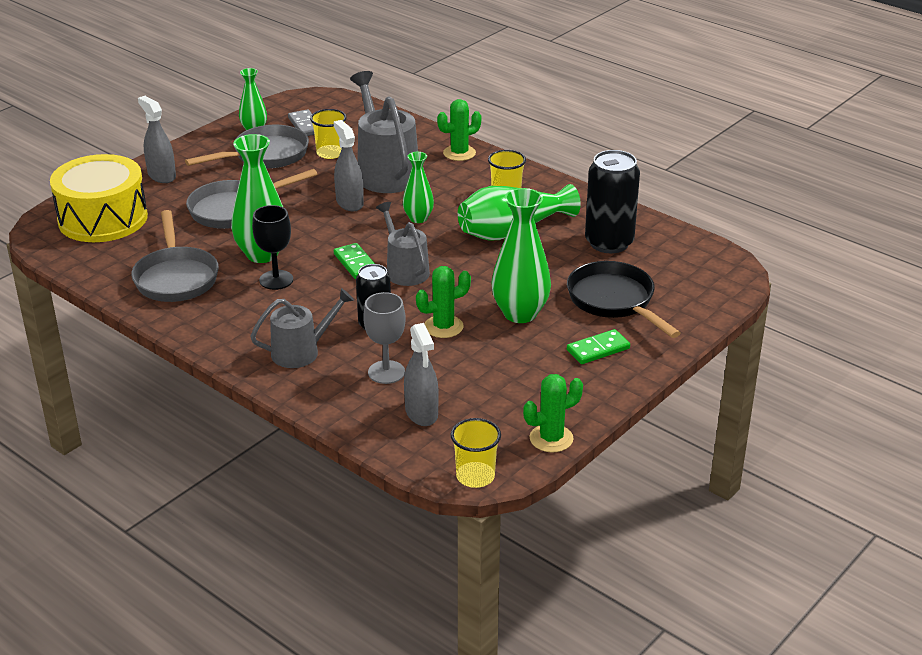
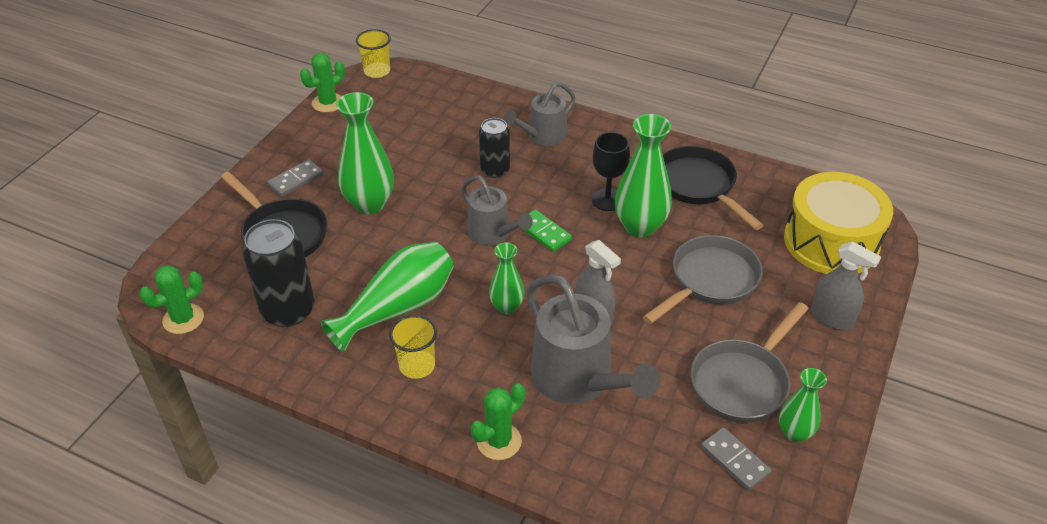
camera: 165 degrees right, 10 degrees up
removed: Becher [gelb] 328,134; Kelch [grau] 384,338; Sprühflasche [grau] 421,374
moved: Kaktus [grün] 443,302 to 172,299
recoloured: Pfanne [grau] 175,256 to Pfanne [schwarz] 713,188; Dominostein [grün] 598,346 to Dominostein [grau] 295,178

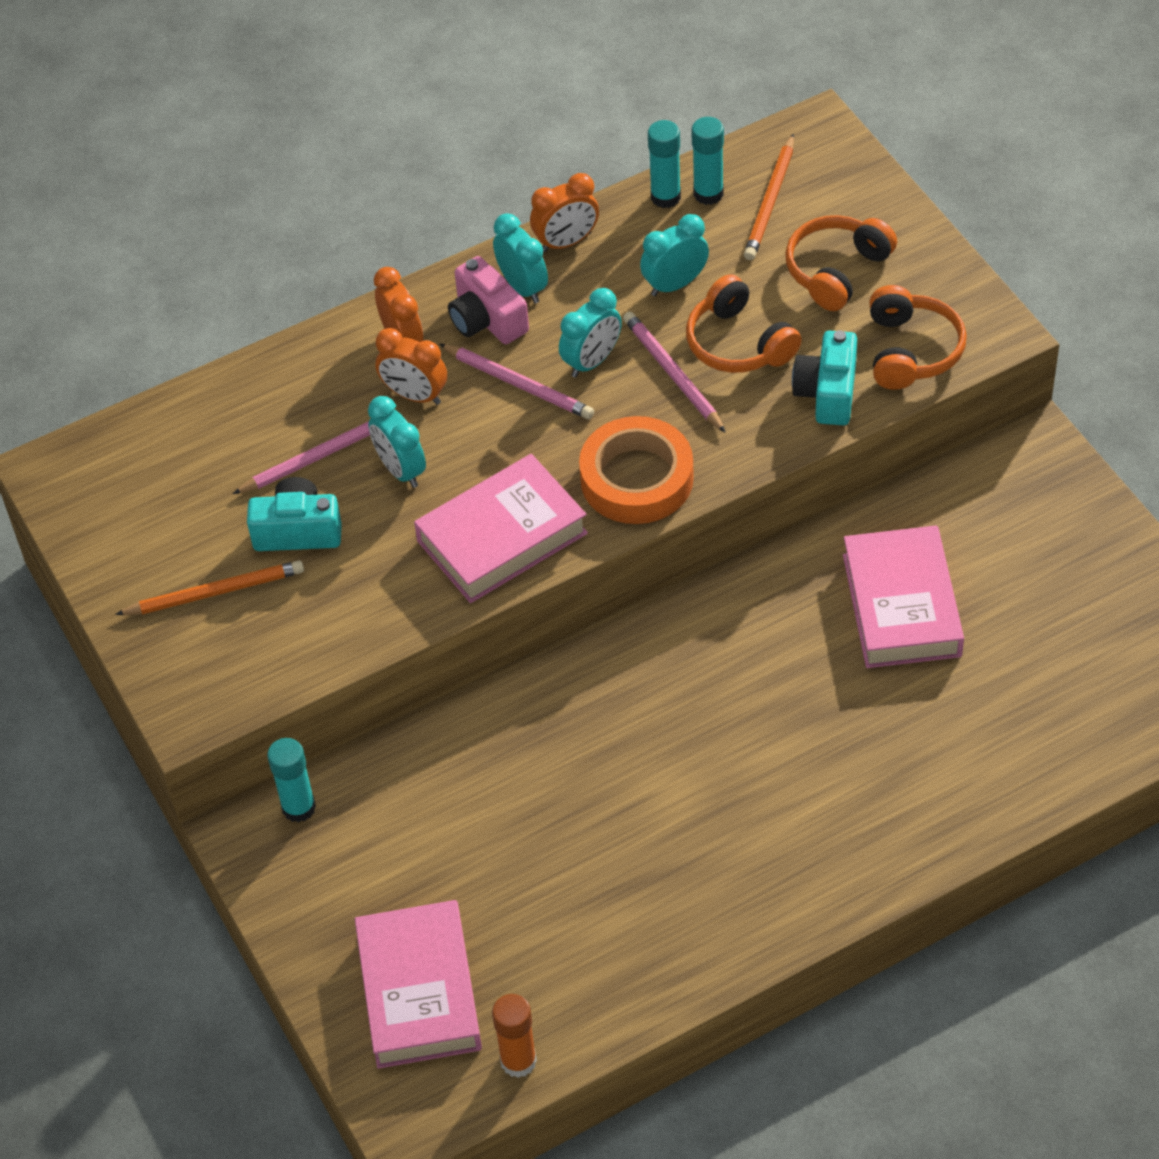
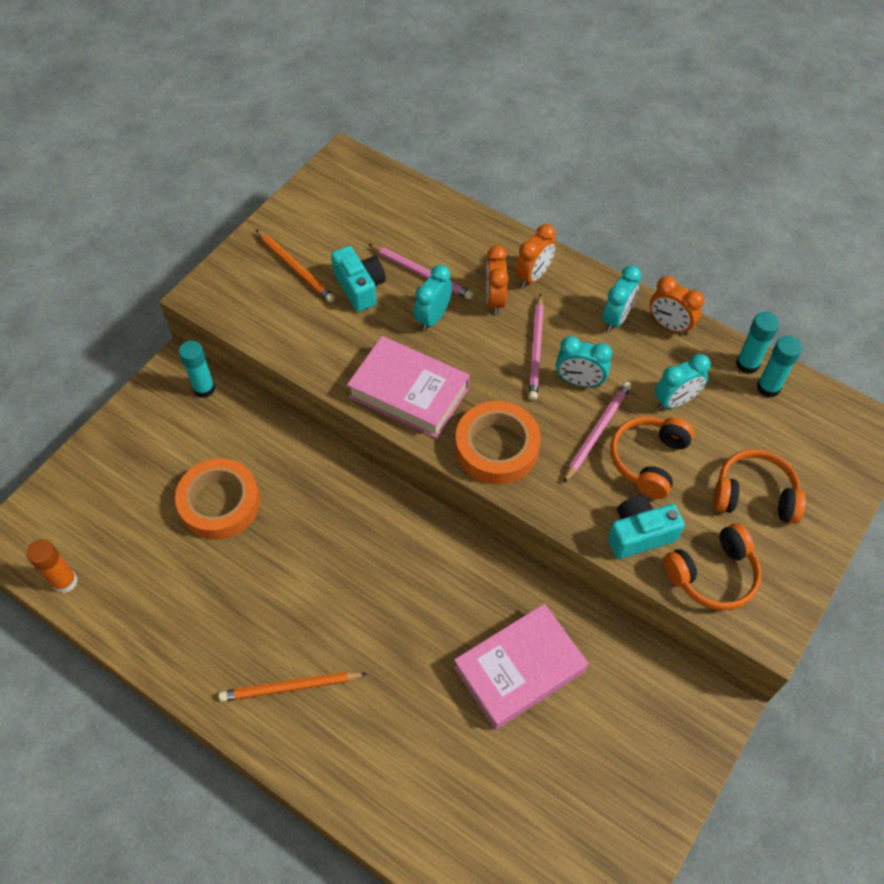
camera: 60 degrees right, 5 degrees up
removed: Buch [rosa] 418,984; Kamera [rosa] 488,300
added: Klebeband [orange] 217,499
moved: Bleistift [orange] 769,196 to 293,686
turned: Wecker [türkis] 674,255 = 683,382 120 degrees clockwise

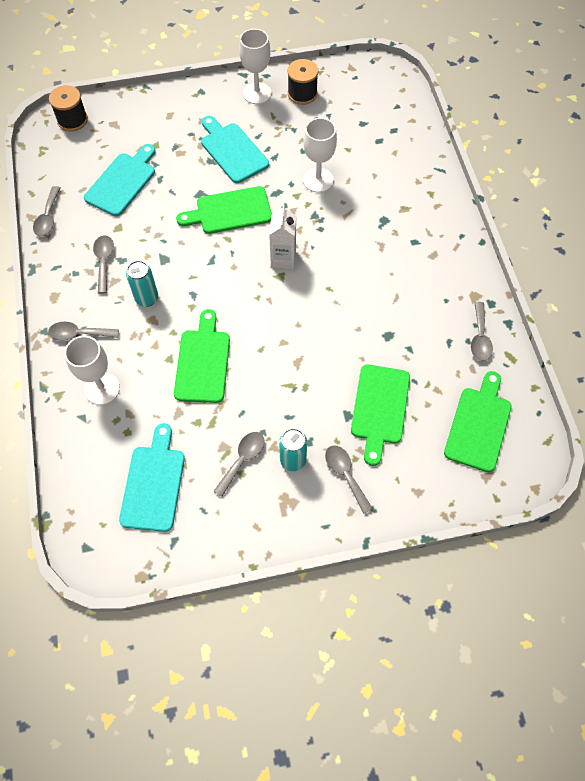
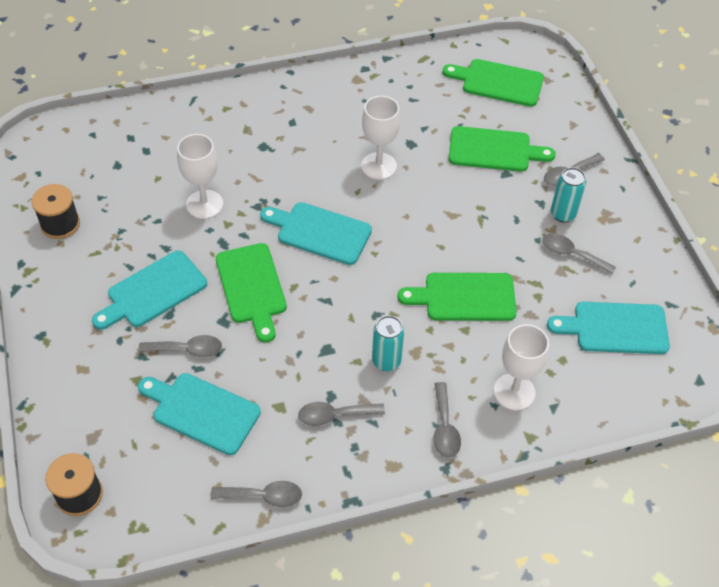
camera: 95 degrees left, 10 degrees down
moved: Kelch [weiß] 255,66 to 380,138; Löffel [grau] 482,331 to 180,346
replaced: Getränkekarton [weiß] 282,236 to Schneidebrett [türkis] 316,233

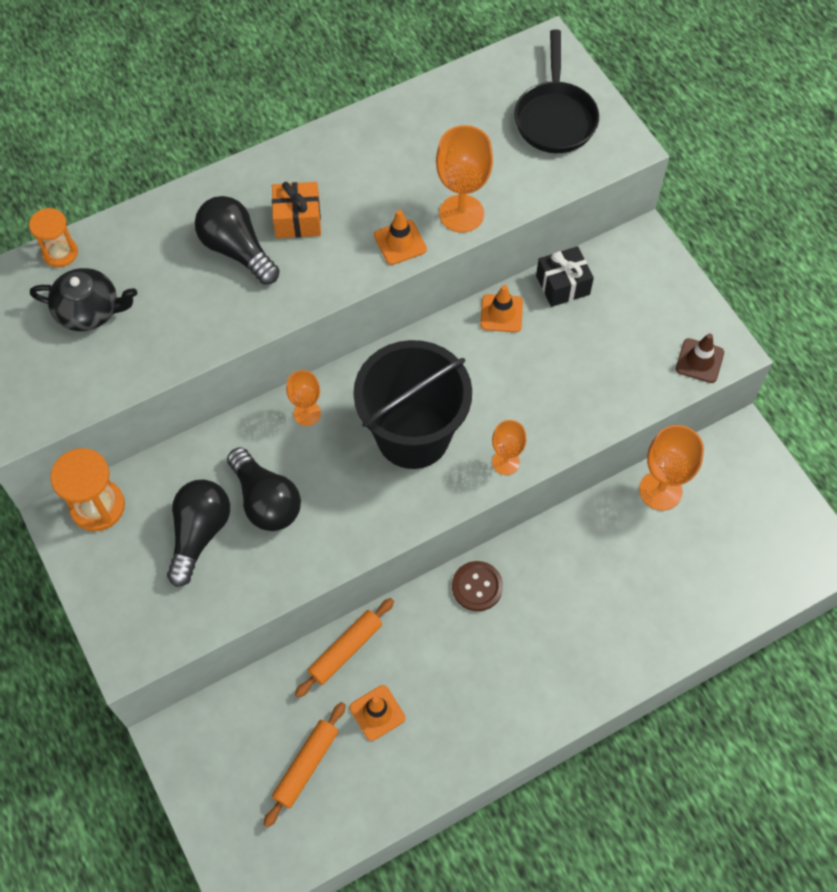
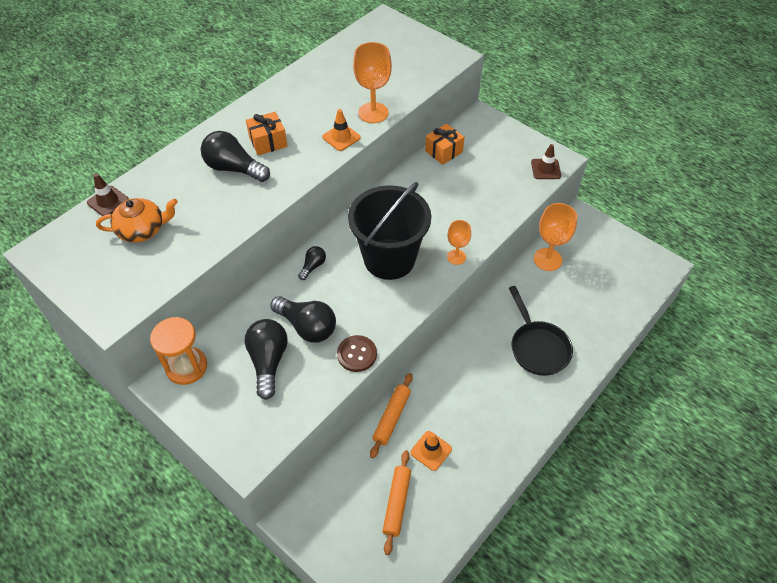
camera: 20 degrees left, 10 degrees down
removed: Leitkegel [orange] 501,308
moved: Knopf [braun] 477,586 to 357,353; Pfanne [schwarz] 556,91 to 541,331
replaced: Sanduhr [orange] 53,237 to Leitkegel [braun] 108,195; Kelch [orange] 303,398 to Glühbirne [schwarz] 312,263
recoloured: Teekanne [schwarz] 83,299 to Teekanne [orange] 137,220; Geschenk [schwarz] 565,276 to Geschenk [orange] 445,144

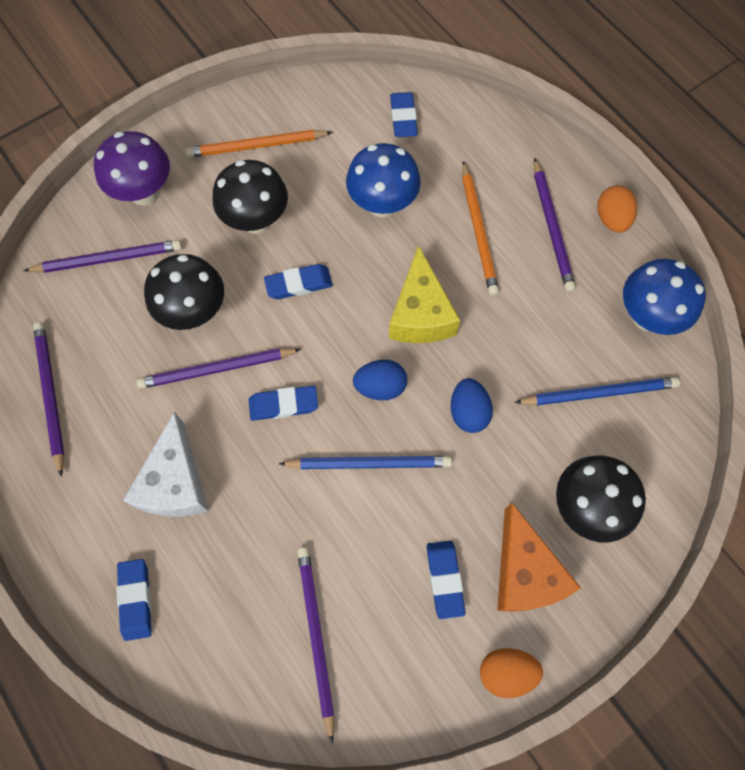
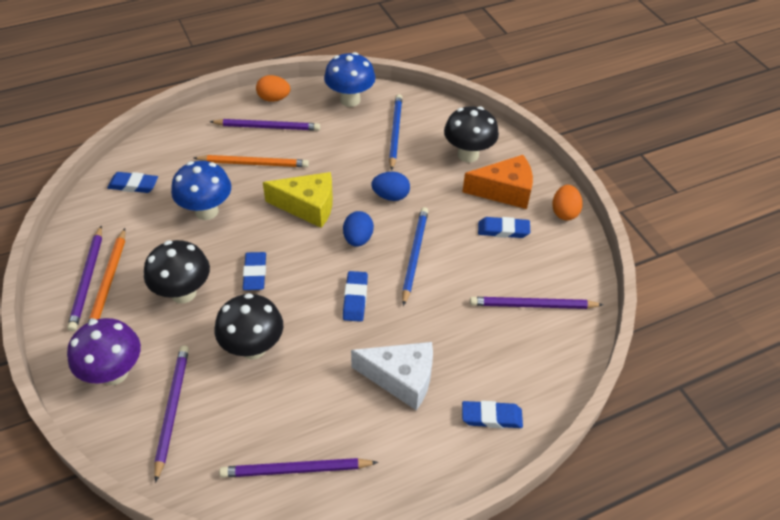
camera: 80 degrees left, 20 degrees down
moved: Bleistift [lila] 218,368 to 84,278

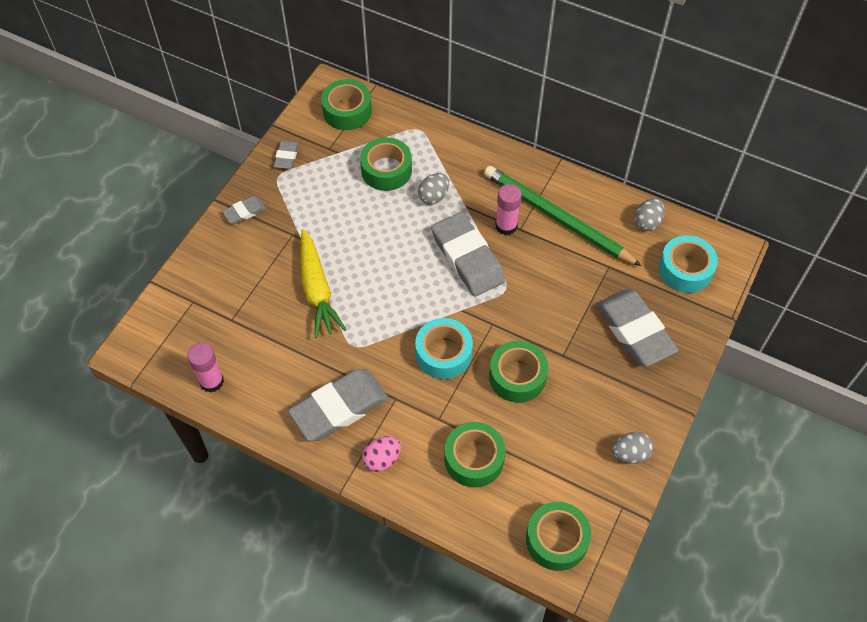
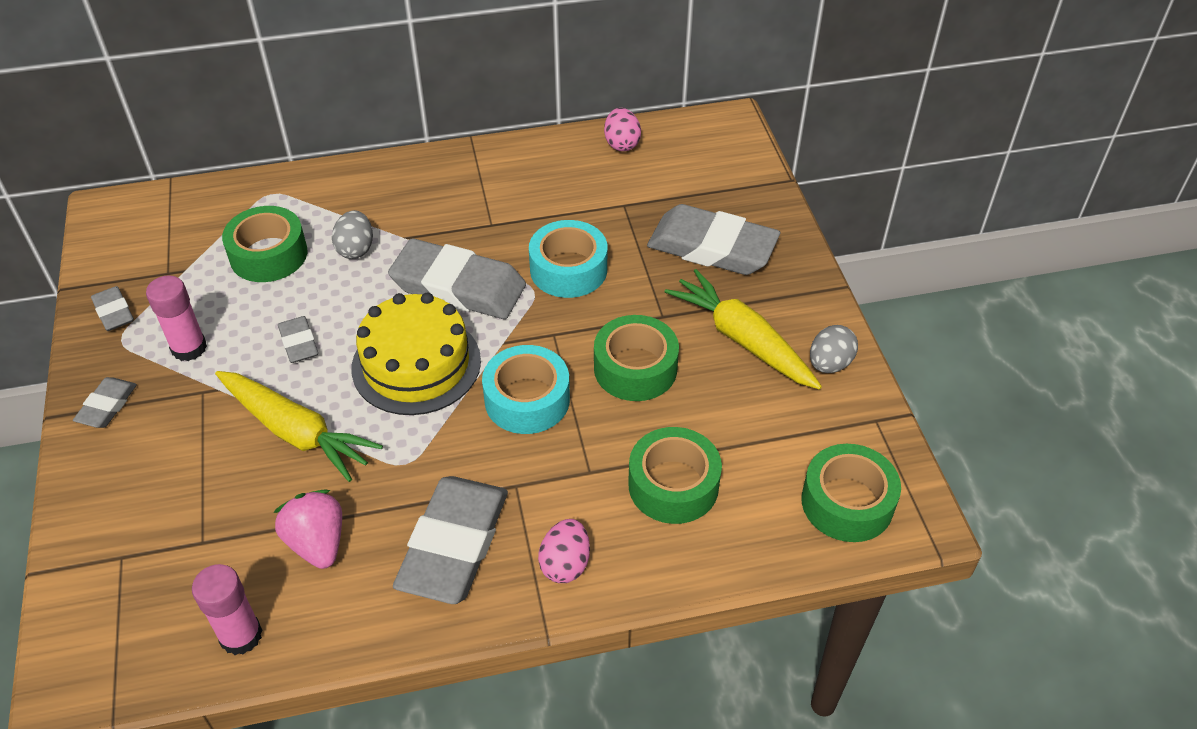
camera: 40 degrees left, 10 degrees down
removed: Klebeband [grün] 346,104; Bleistift [grün] 562,216
added: Erdbeere [rosa] 307,529; Radiergummi [grau] 298,339; Kuchen [gelb] 416,354; Karotte [gelb] 743,329
moved: Klebestift [rosa] 508,209 to 176,318; Klebeband [türkis] 688,264 to 568,259
recoloured: Ei [grau] 650,214 to Ei [rosa] 622,129

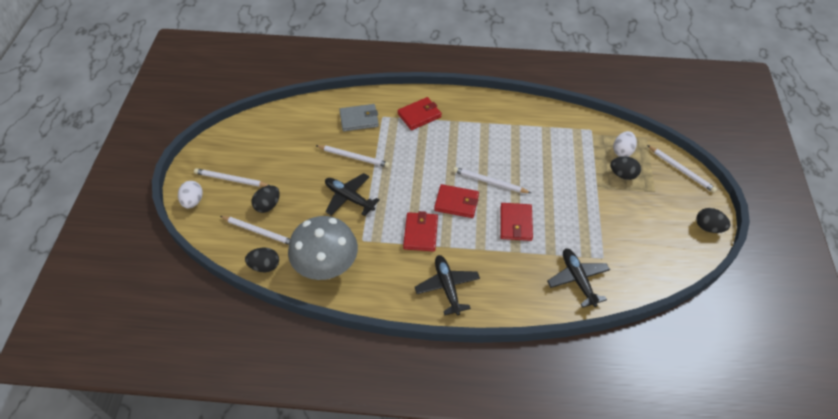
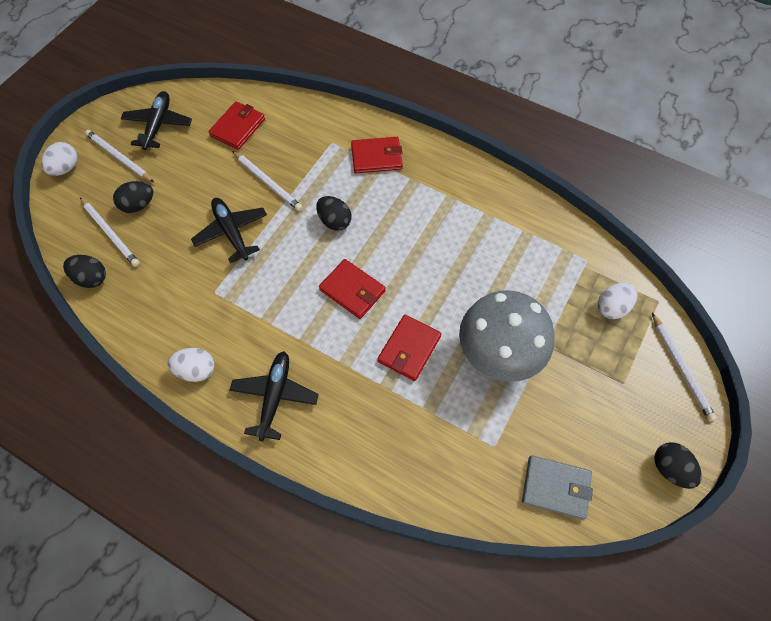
camera: 25 degrees right, 10 degrees up
removed: Bleistift [weiß] 492,180
added: Ei [weiß] 191,365
moved: Pilz [grau] 323,248 to 507,336; Geldbörse [grau] 359,117 to 557,487; Geldbörse [rot] 420,231 to 236,125; Flugzeug [schwarz] 578,278 to 156,120; Ei [schwarz] 625,168 to 333,213

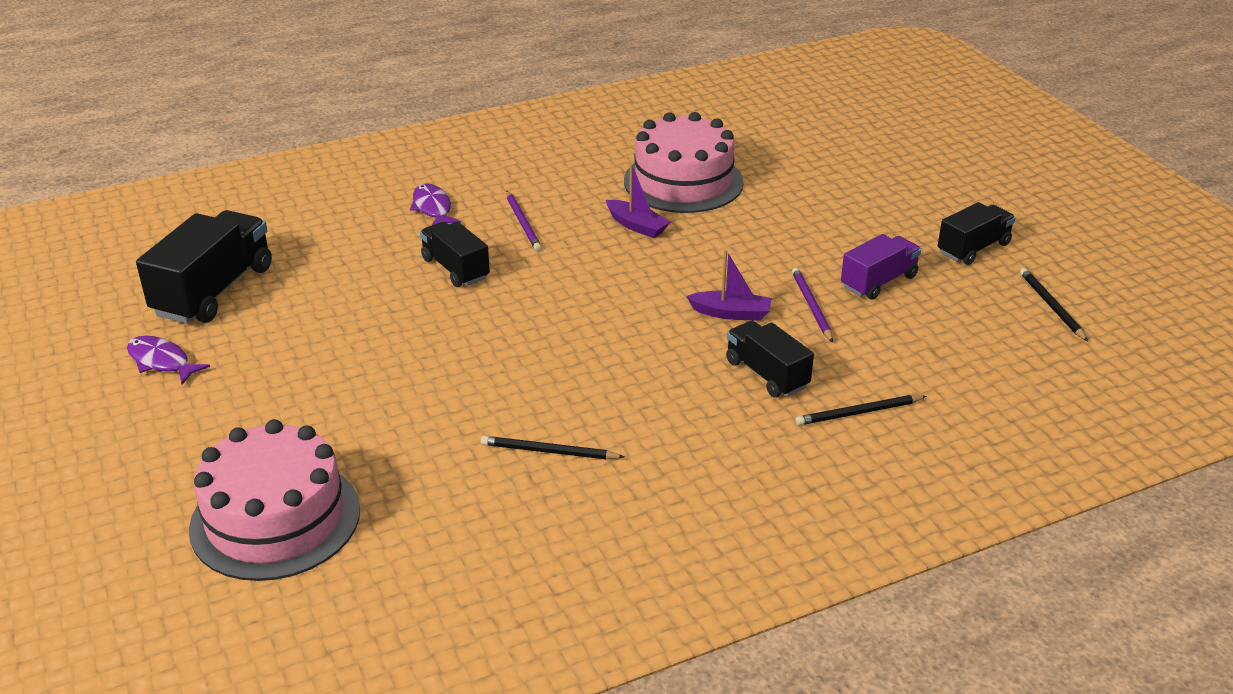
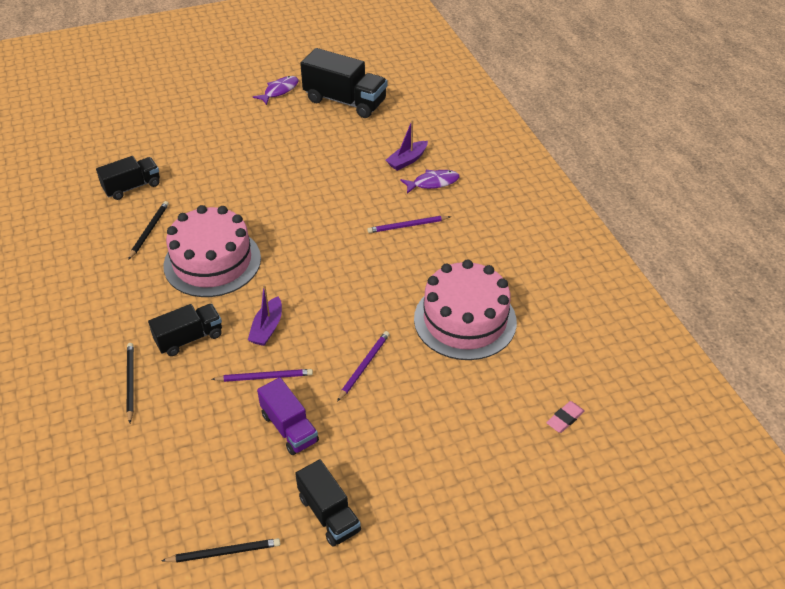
camera: 95 degrees right, 10 degrees up
added: Bleistift [lila] 363,366; Radiergummi [rosa] 565,417
moved: Kuchen [rosa] 274,500 to 212,251; Lastwagen [schwarz] 455,254 to 128,178; Boot [lila] 638,201 to 407,145

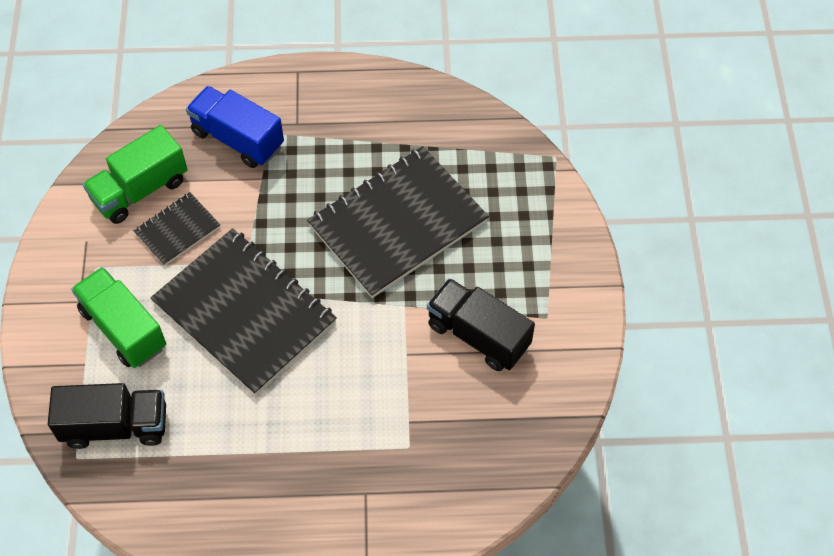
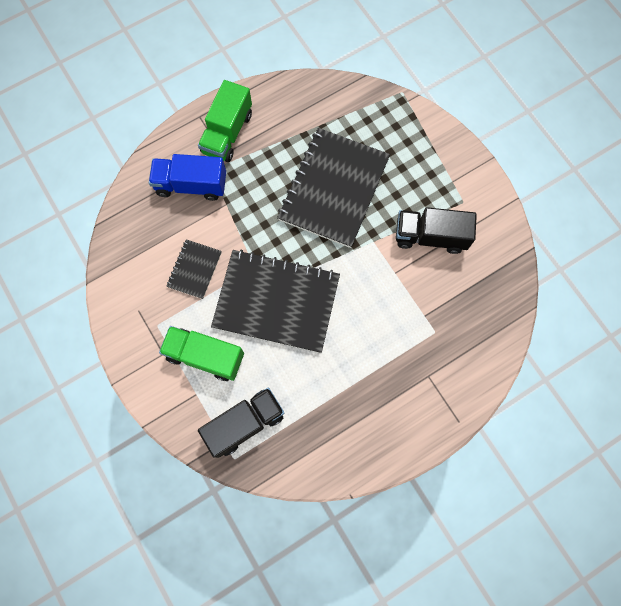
camera: 30 degrees left, 15 degrees up
moved: Lastwagen [grün] 135,174 to 225,121

